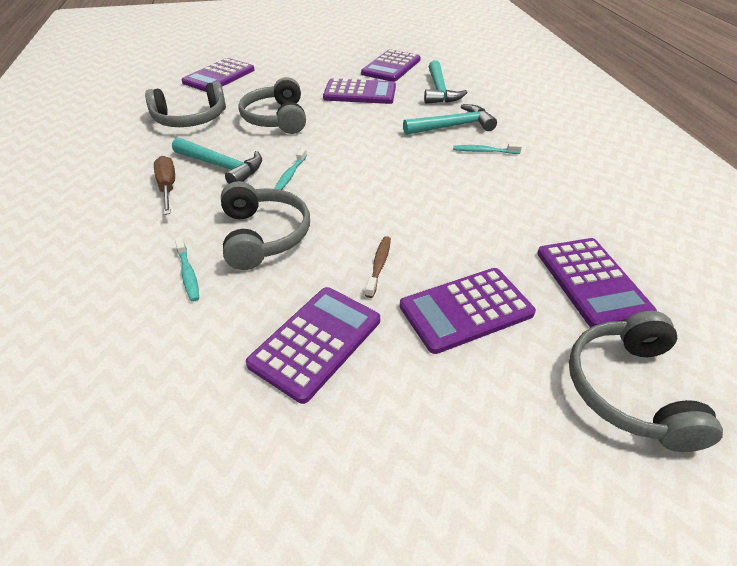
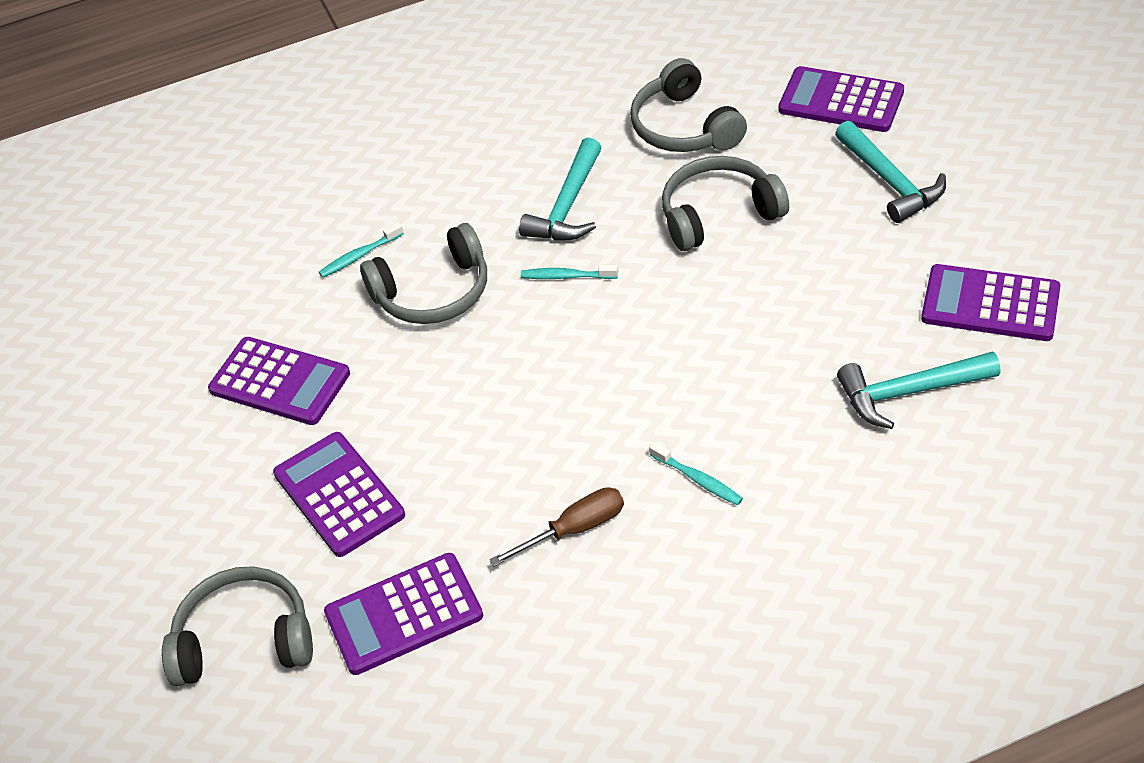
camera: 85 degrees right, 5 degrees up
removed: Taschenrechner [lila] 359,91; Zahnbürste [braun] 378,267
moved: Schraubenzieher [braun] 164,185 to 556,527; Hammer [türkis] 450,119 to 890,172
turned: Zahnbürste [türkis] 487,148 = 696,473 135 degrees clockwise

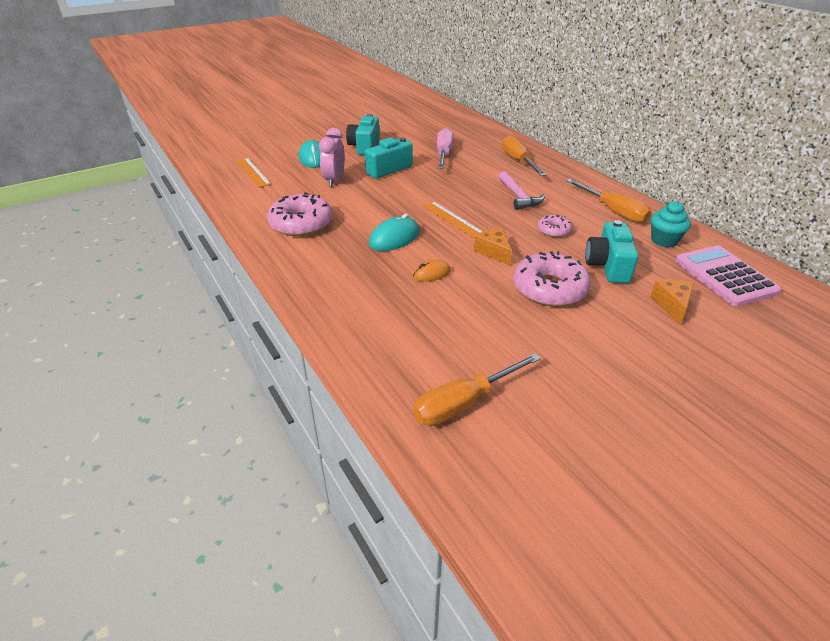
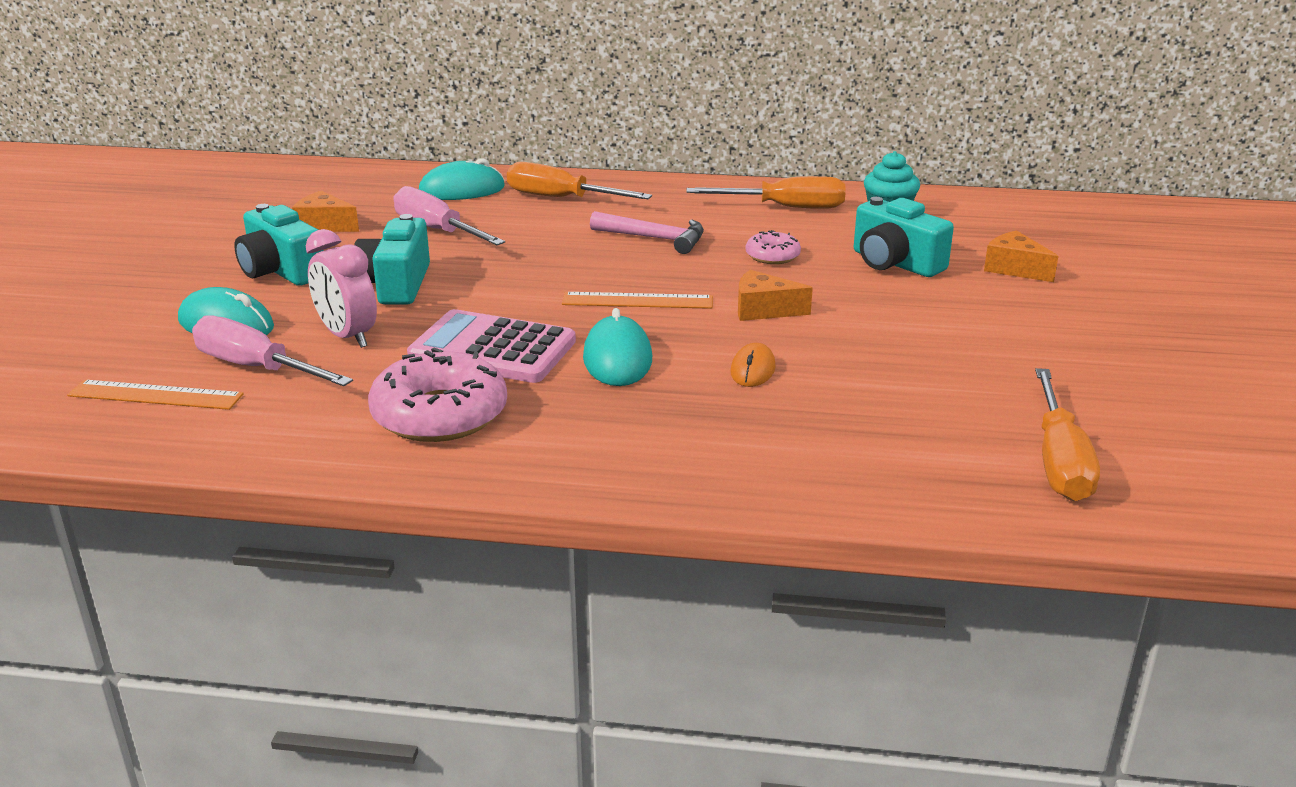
camera: 50 degrees left, 10 degrees down
removed: Donut [rosa] 552,279
added: Schraubenzieher [rosa] 272,350; Käse [orange] 325,211; Computermaus [türkis] 462,179
moved: Taschenrechner [rosa] 728,275 to 491,346

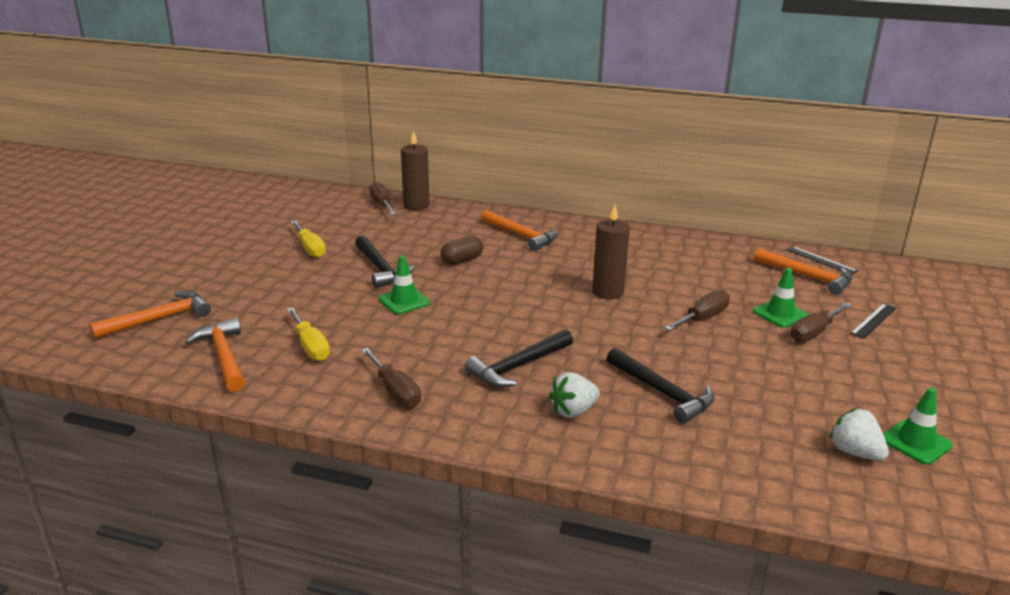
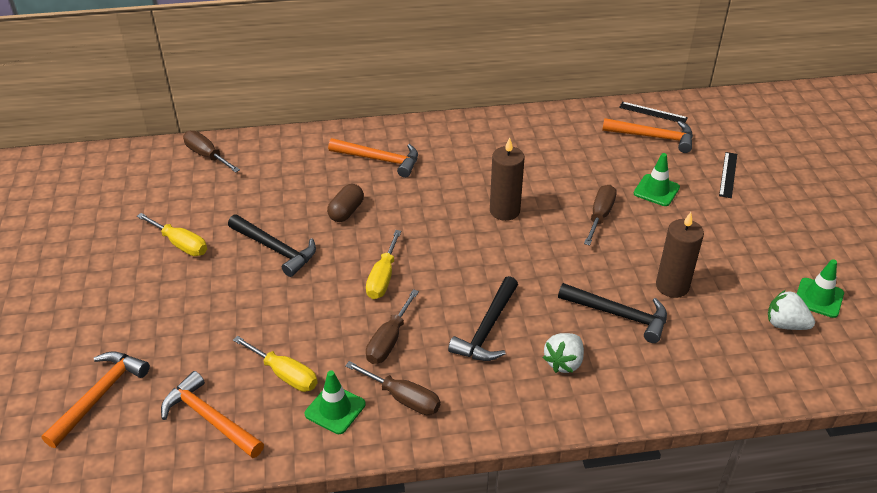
camera: 25 degrees left, 15 degrees up
added: Schraubenzieher [gelb] 383,264
moved: Leitkegel [grün] 404,284 to 335,402; Kerze [braun] 415,171 to 680,255; Schraubenzieher [braun] 821,322 to 392,326

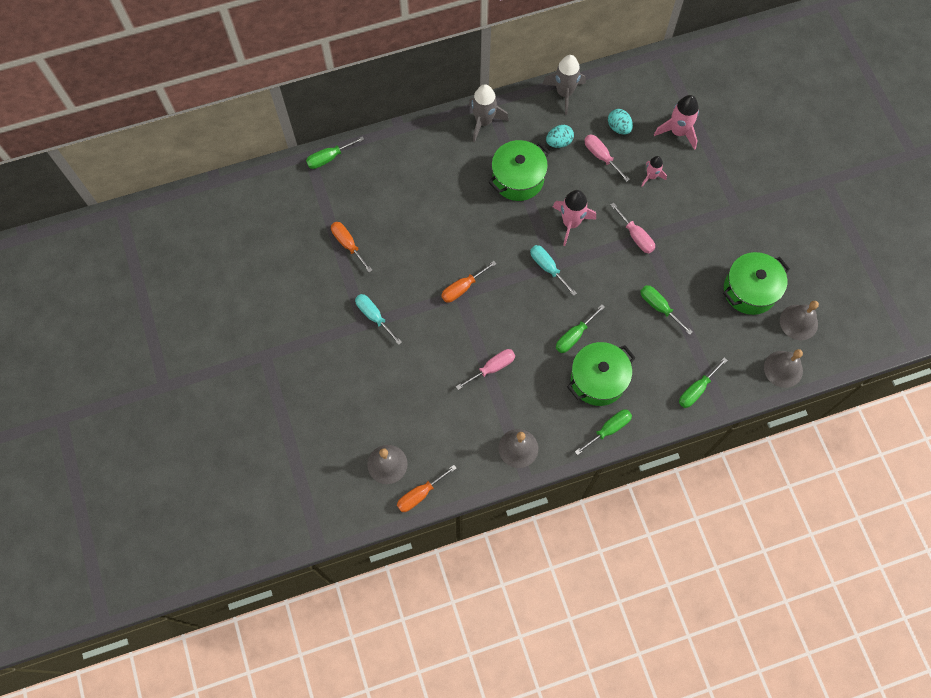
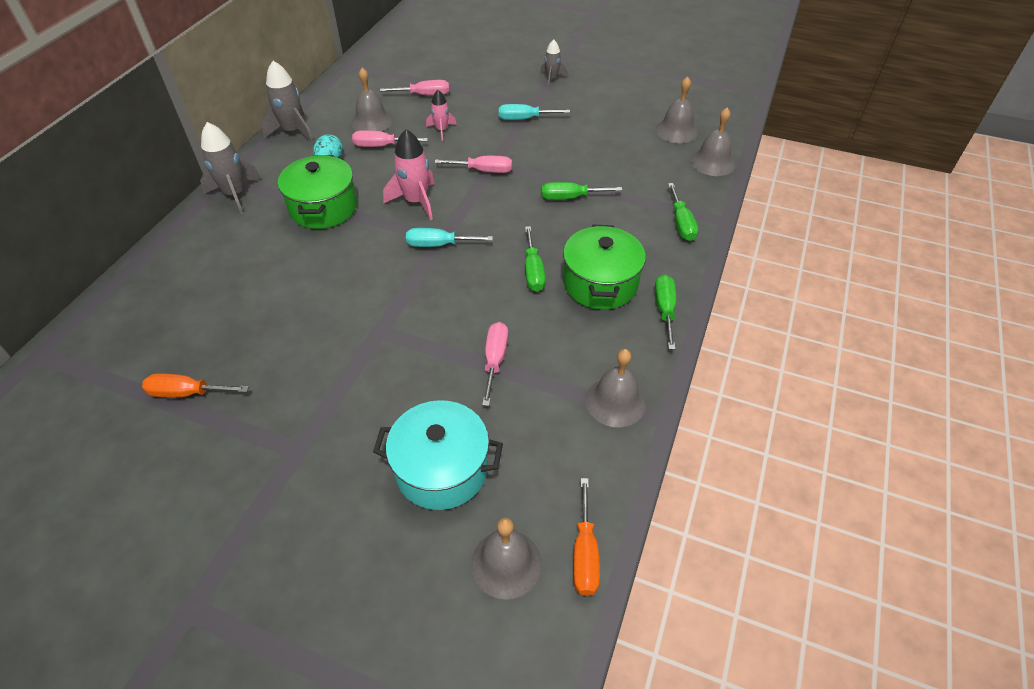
camera: 50 degrees left, 20 degrees down
removed: Schraubenzieher [grün] 335,152; Schraubenzieher [orange] 469,282; Kochtopf [grün] 756,283
added: Kochtopf [türkis] 438,455; Rakete [grau] 553,63
moved: Schraubenzieher [türkis] 378,319 to 534,112
replaced: Ei [türkis] 620,122 to Glocke [grau] 372,99; Rakete [rosa] 676,122 to Schraubenzieher [rosa] 414,87

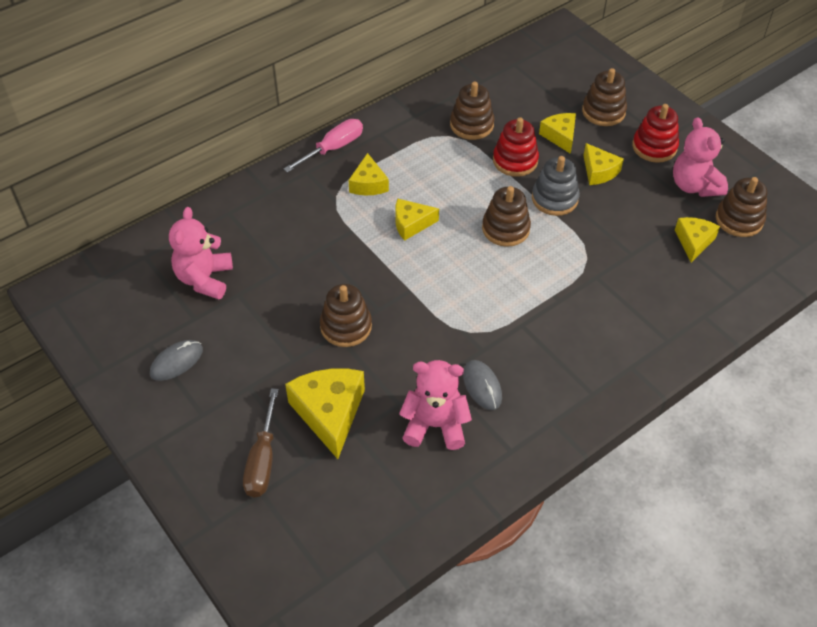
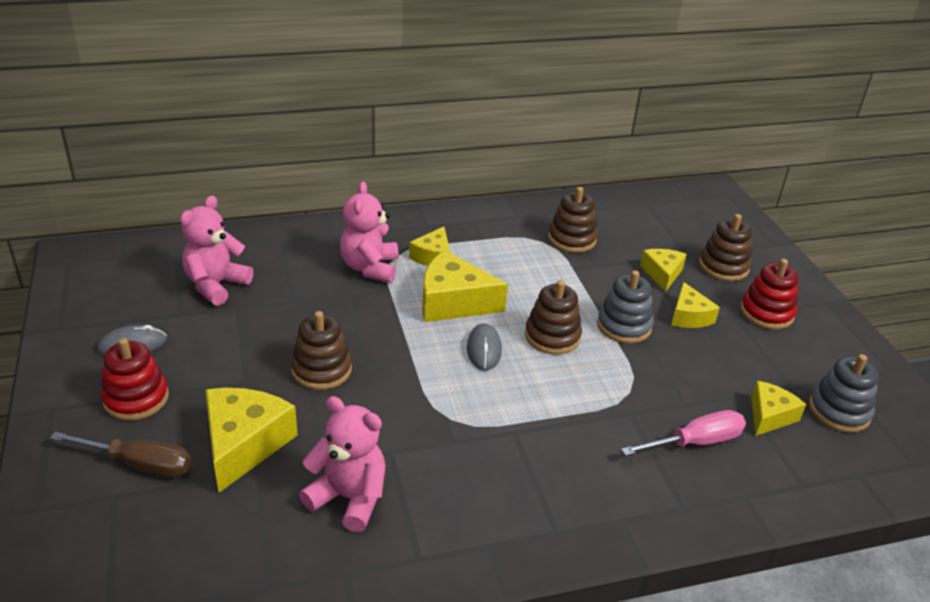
camera: 20 degrees right, 15 degrees down
moved: Schraubenzieher [rosa] 323,146 to 683,433; Computermaus [grau] 482,385 to 484,347; Stapelspielzeug [rot] 516,147 to 135,379; Teddybär [rosa] 700,157 to 369,232
recoloured: Stapelspielzeug [braun] 741,207 to Stapelspielzeug [grau] 844,393
turned: Schraubenzieher [braun] 261,442 = 120,454 105 degrees counterclockwise
resized: Käse [gelb] 417,220 = 465,286 x1.67

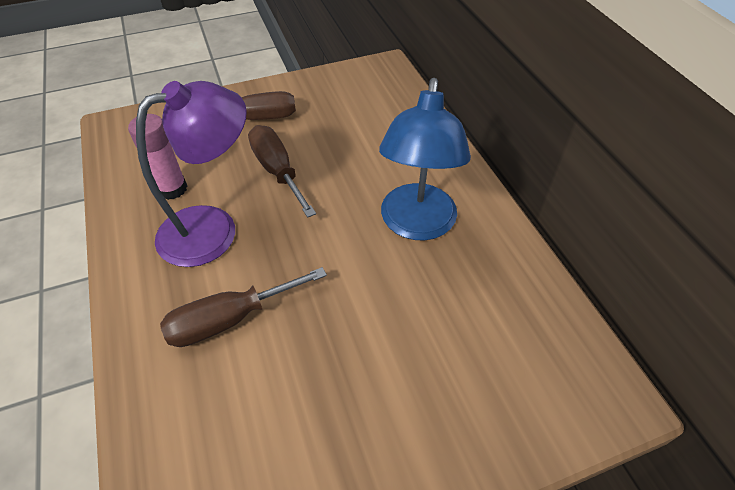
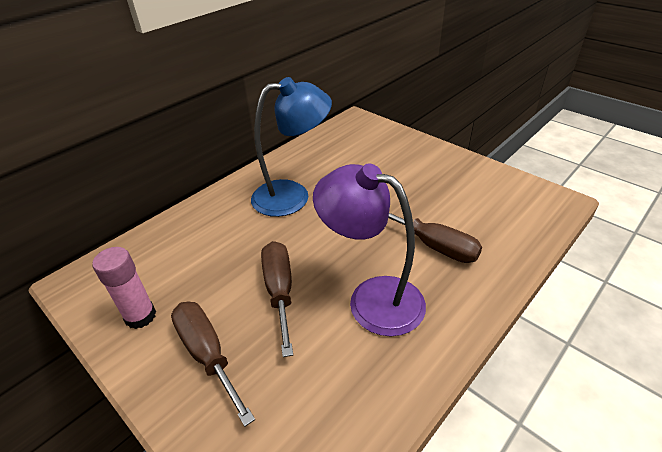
camera: 115 degrees left, 10 degrees down
moved: Klebestift [rosa] 157,157 to 124,288
turned: Schraubenzieher [braun] 282,171 = 277,299 135 degrees clockwise

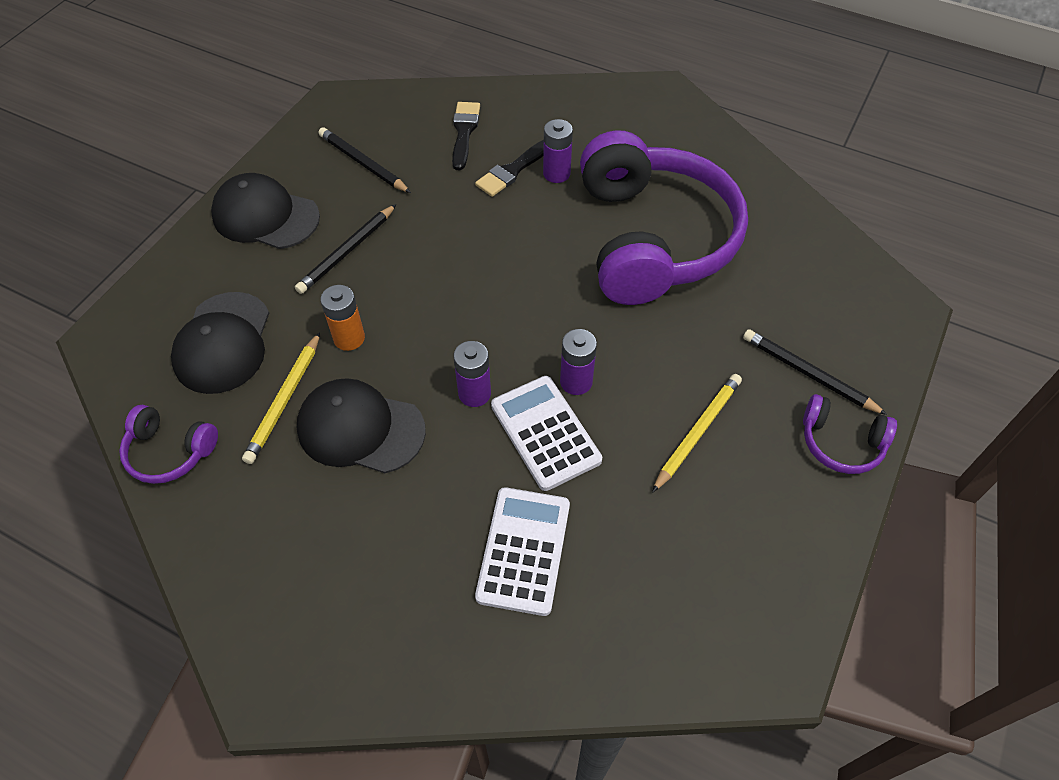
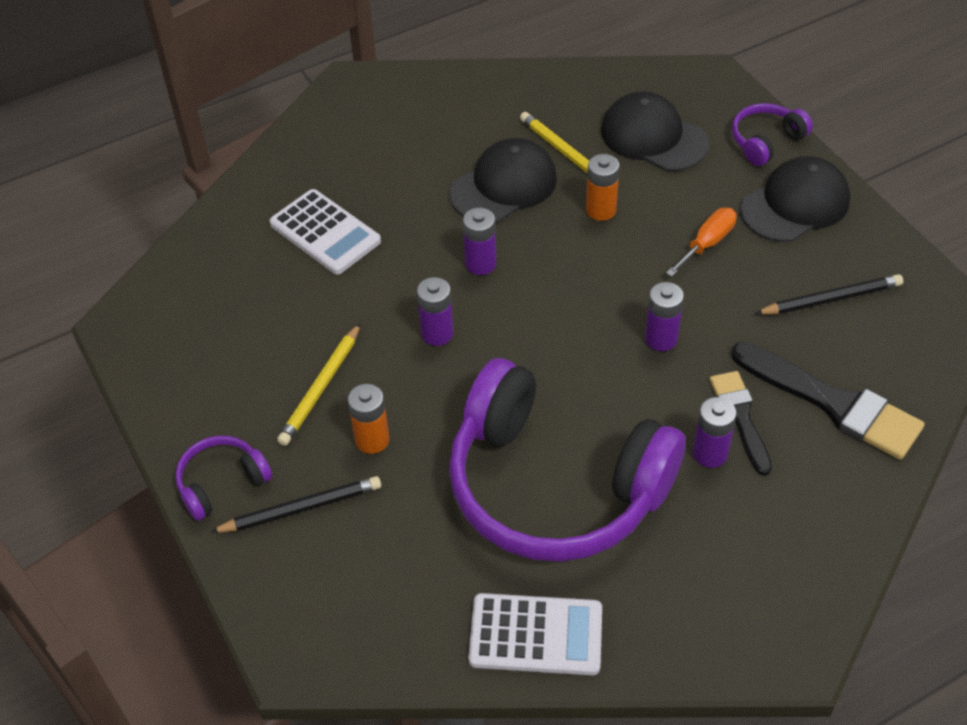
camera: 125 degrees right, 5 degrees down
added: Batterie [orange] 369,419; Batterie [lila] 664,316
moved: Kopfhörer [lila] 168,444 to 772,134; Taschenrechner [weiß] 546,433 to 535,634
replaced: Bleistift [schwarz] 345,249 to Schraubenzieher [orange] 701,242
turned: Bleistift [gelb] 697,433 = 319,384 45 degrees clockwise
resized: Pinsel [schwarz] 466,136 = 828,401 x1.64

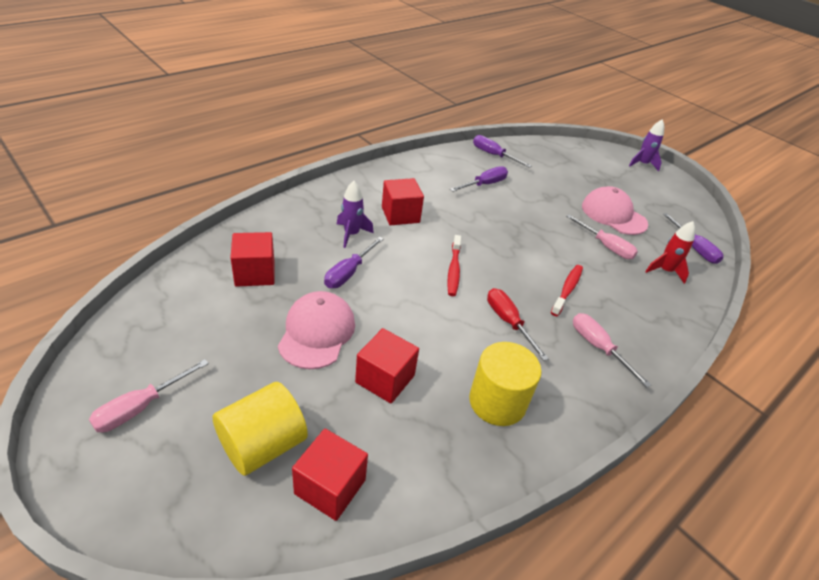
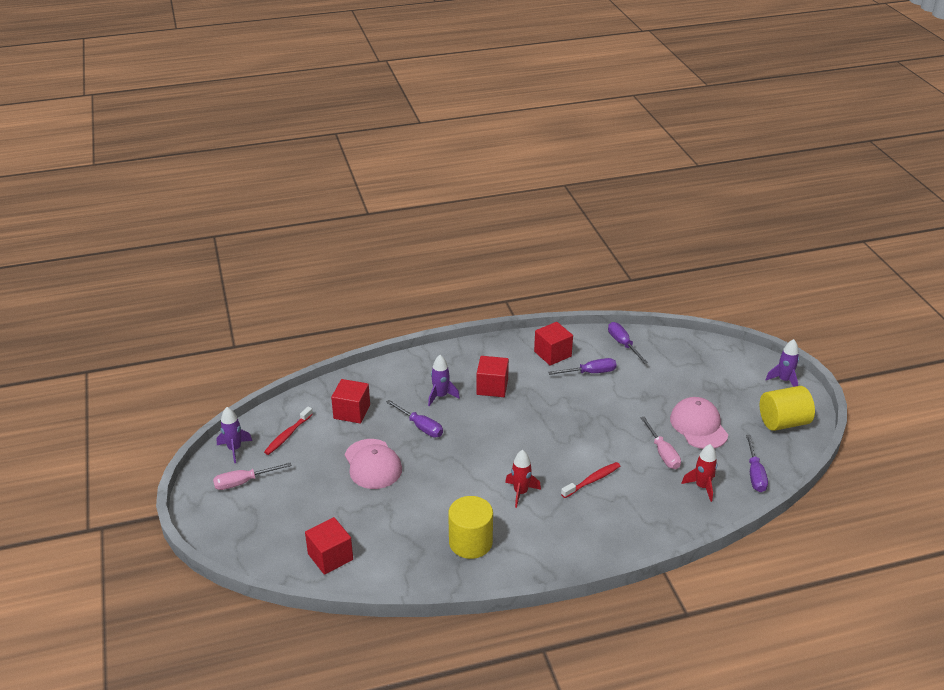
camera: 30 degrees right, 5 degrees down
removed: Schraubenzieher [rosa] 612,350
added: Rakete [lila] 234,435
moved: Vollzylinder [gelb] 260,429 to 787,408; Kubus [rot] 387,365 to 553,344; Zahnbürste [rot] 454,265 to 288,431
replaced: Schraubenzieher [rot] 518,324 to Rakete [rot] 523,479
turned: Kappe [rosa] 316,330 = 373,464 120 degrees clockwise; Schraubenzieher [lila] 354,262 = 414,418 105 degrees counterclockwise

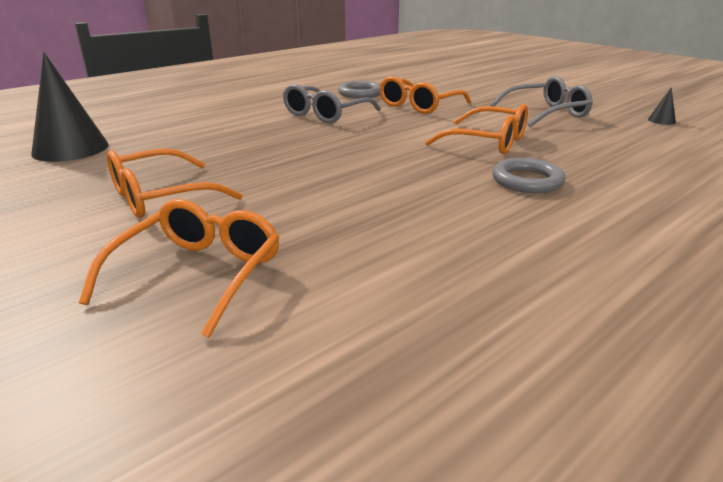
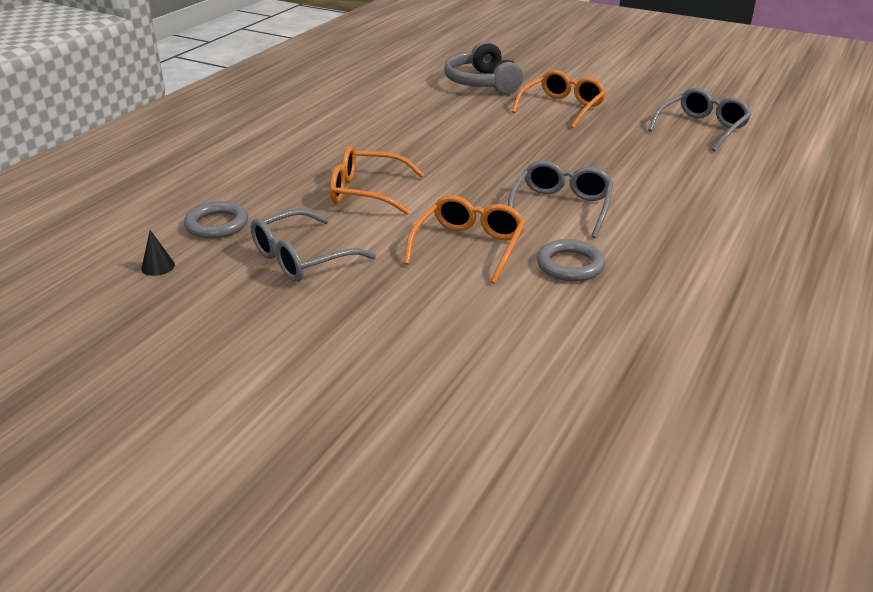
camera: 160 degrees right, 5 degrees up
moved: Ring [grau] 528,175 to 216,220
replaced: Kegel [schwarz] 70,107 to Brille [grau] 699,119; Brille [orange] 179,268 to Kopfhörer [grau] 483,67

